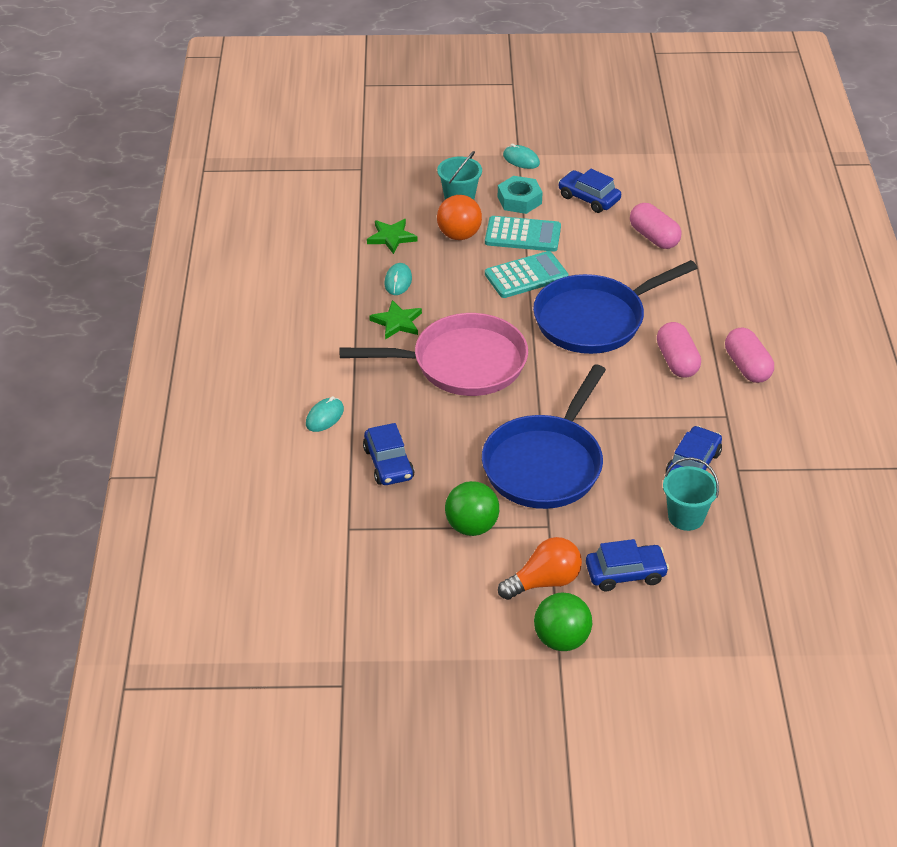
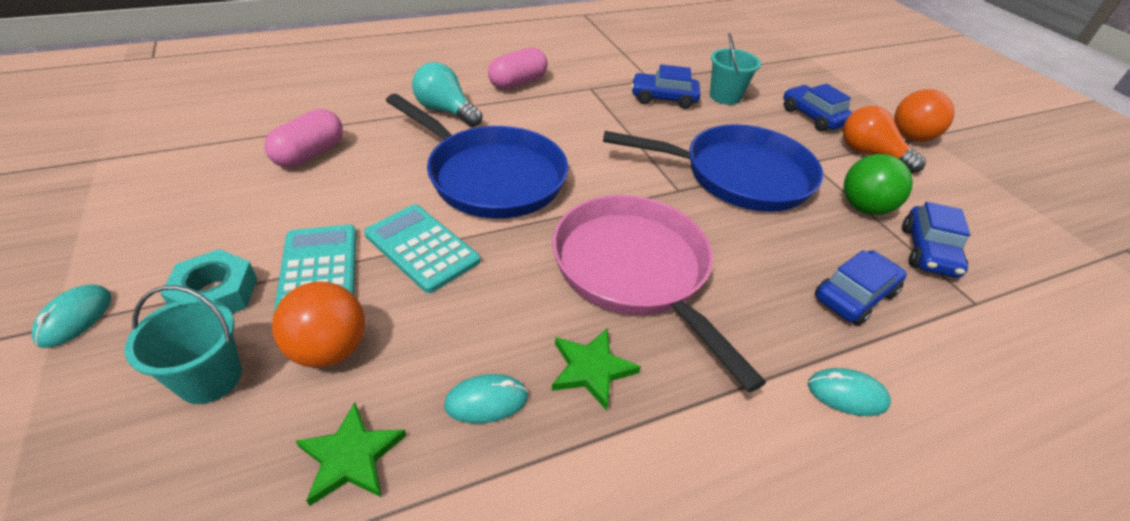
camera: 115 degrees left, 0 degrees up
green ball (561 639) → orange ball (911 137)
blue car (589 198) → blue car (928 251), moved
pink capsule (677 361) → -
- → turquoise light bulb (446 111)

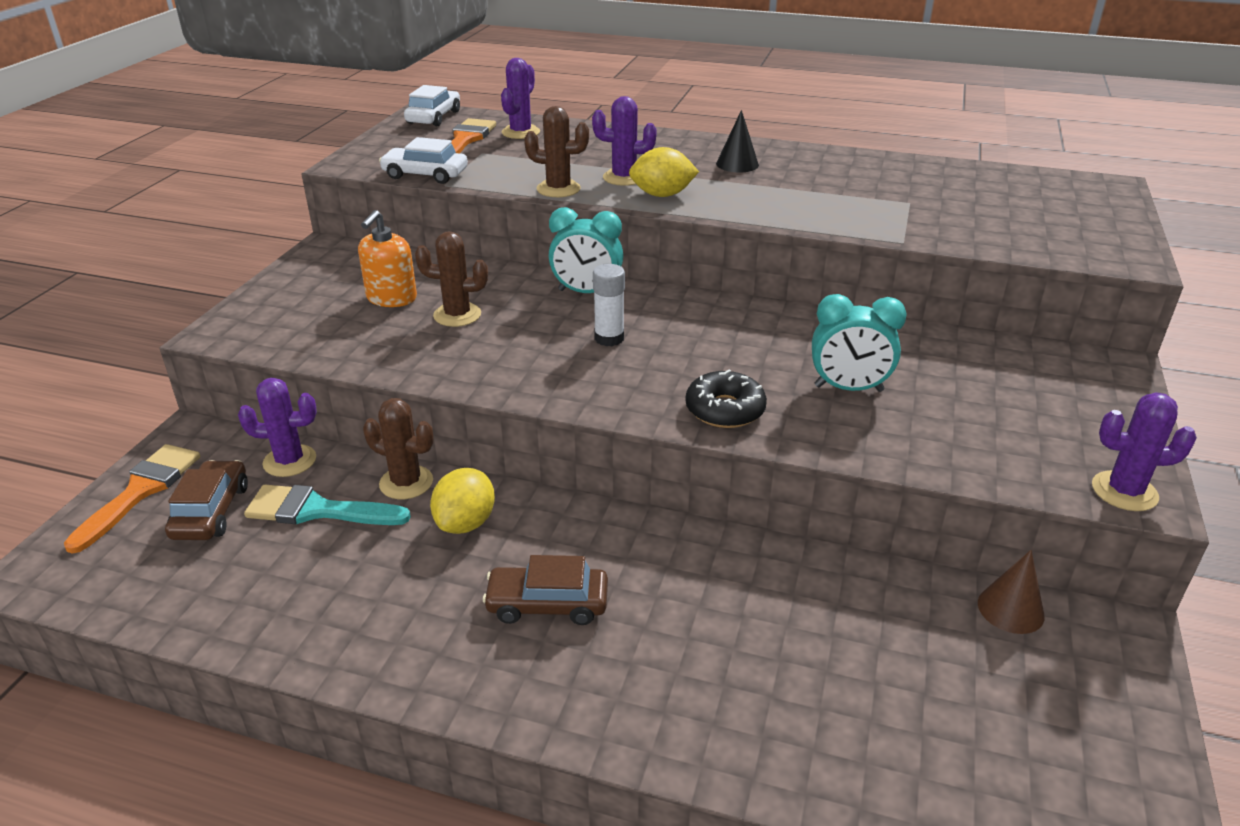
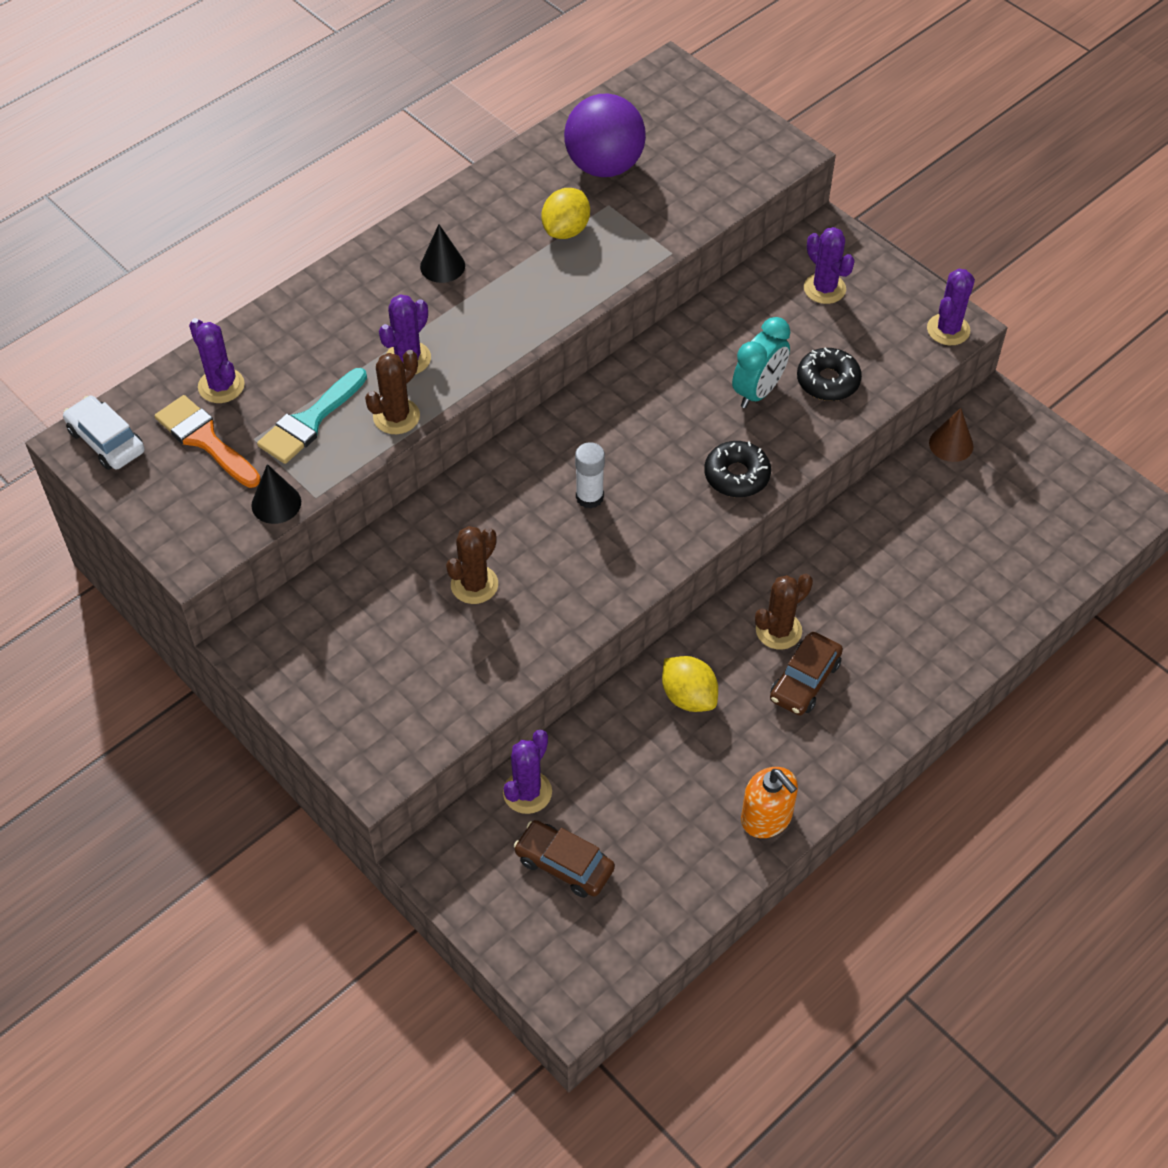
camera: 60 degrees left, 20 degrees up
orange brush (141 491) → -
turquoise brush (317 510) → turquoise brush (310 421), moved
orange soap dispenser (391 298) → orange soap dispenser (766 817), moved
brown cactus (406 482) → brown cactus (778 630), moved
white car (425 174) → black cone (276 503)
turquoise clock (586 293) → -
yellow lemon (662 195) → yellow lemon (566 230), moved
- → purple ball (604 166)
- → black donut (828 381)
- → purple cactus (824 288)

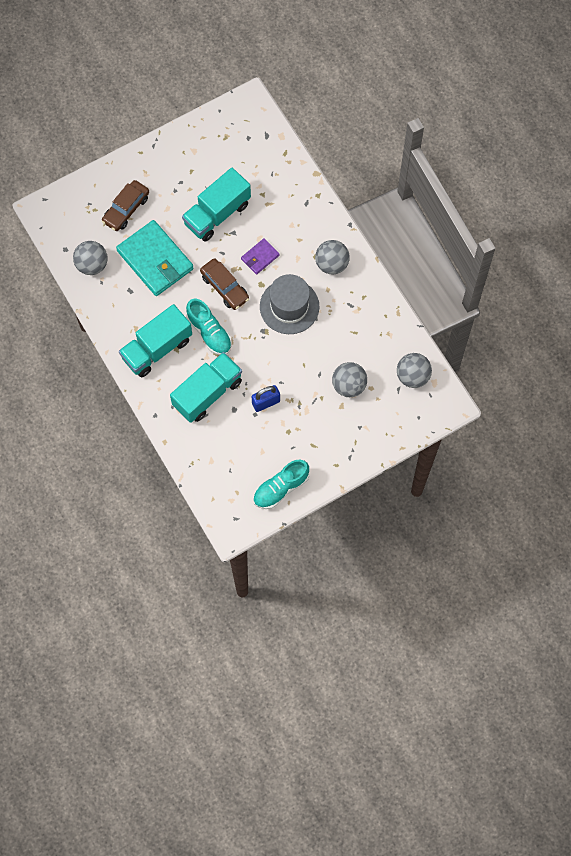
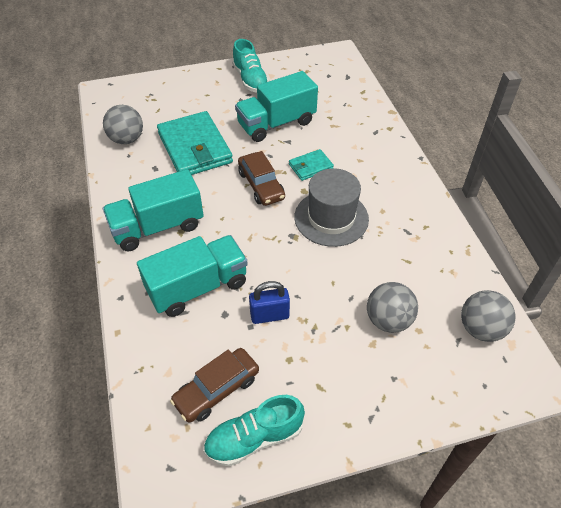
camera: 15 degrees right, 20 degrees down
brown car (126 209) → brown car (217 389), moved
turquoise shoe (209 332) → turquoise shoe (250 80), moved
purple wallet (260 257) → turquoise wallet (310 167)
grey ball (331 264) → -

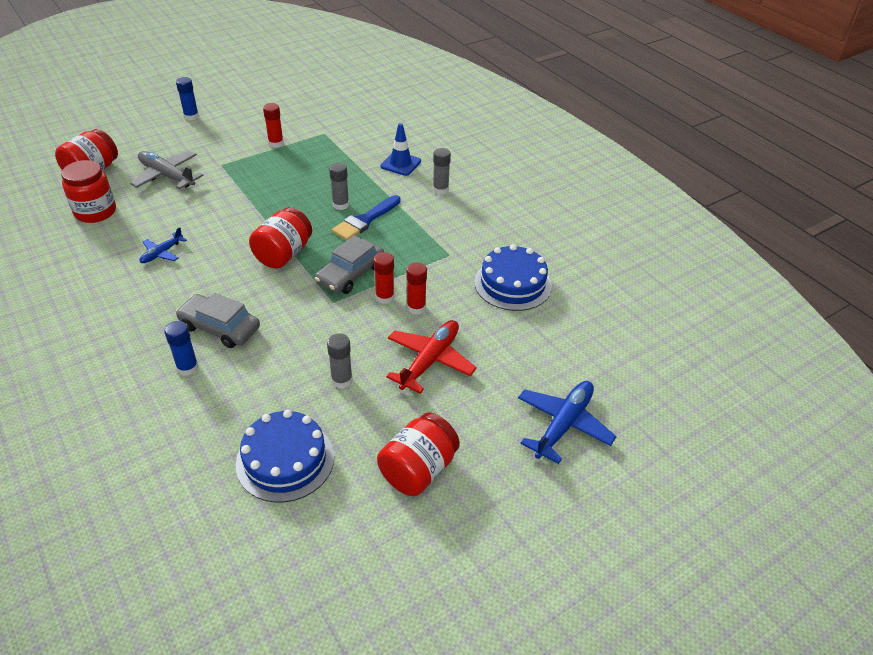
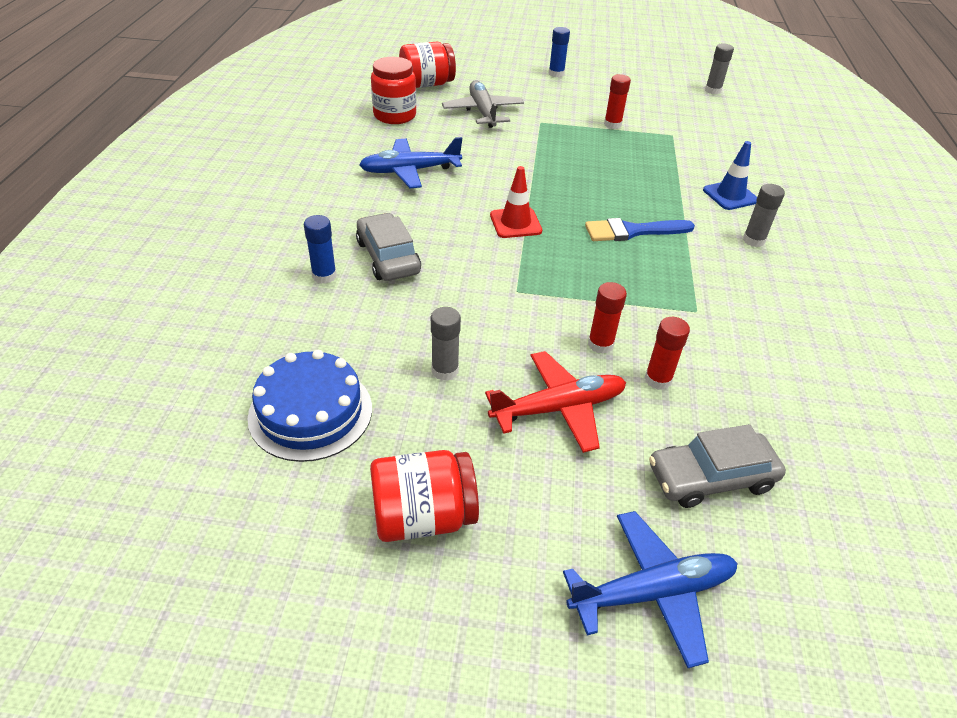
camera: 40 degrees right, 0 degrees up
blue plane (162 253) → blue plane (410 171), x1.76
red jar (283 254) → red traffic cone (515 223)
grey car (350 274) → grey car (711 477), moved
grey glue stick (340 205) → grey glue stick (713 91), moved
red glue stick (384 297) → red glue stick (658 380), moved
blue cake (512 284) → -

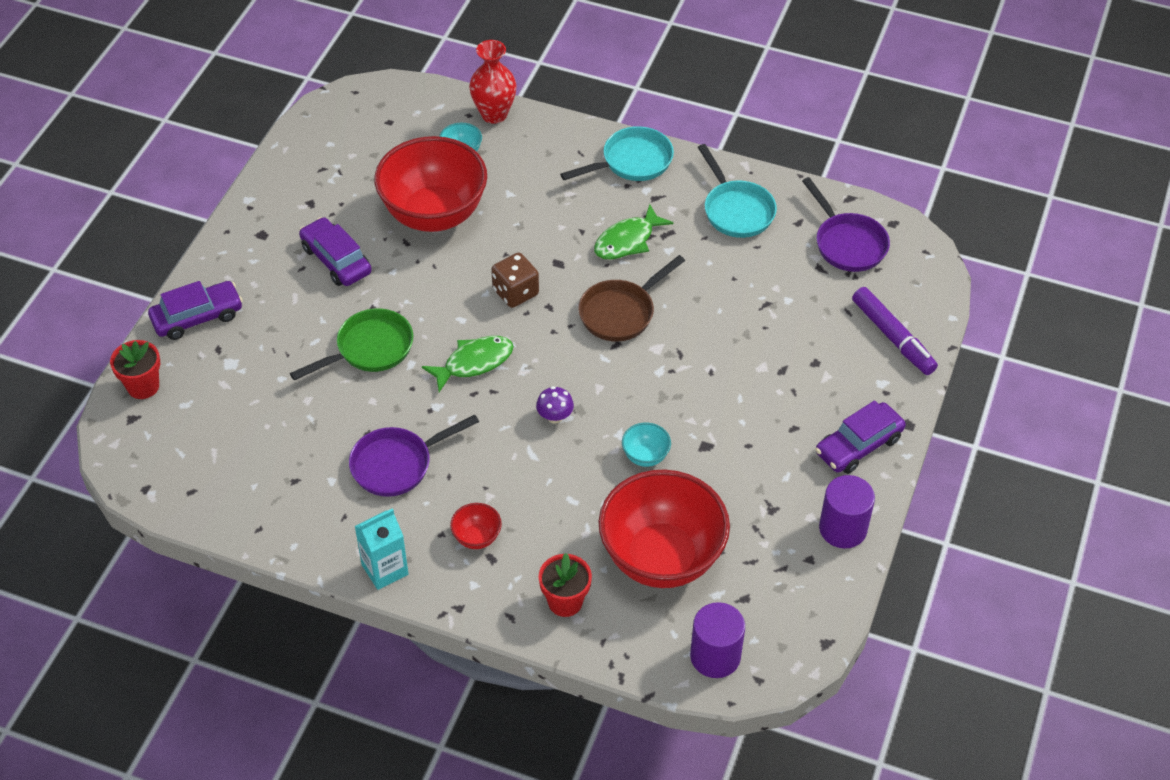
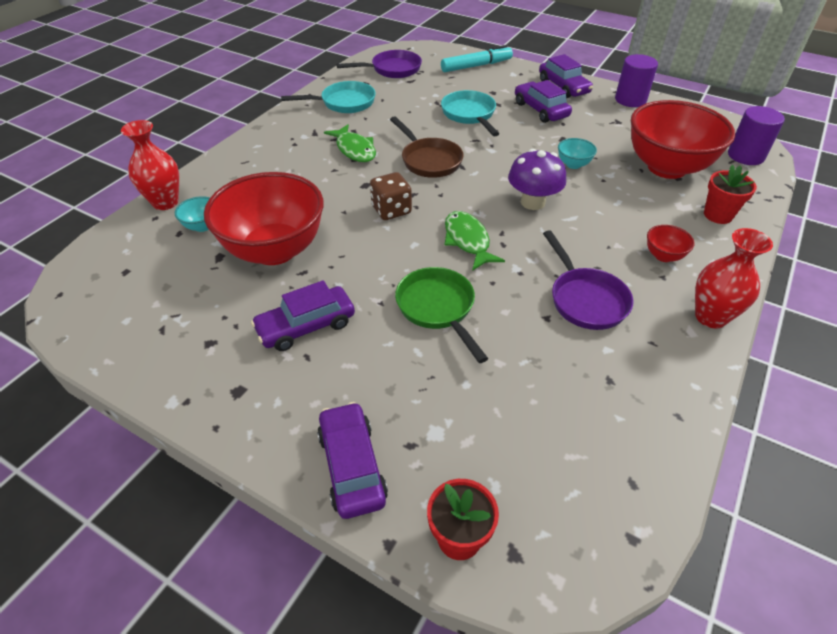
camera: 80 degrees left, 5 degrees down
turquoise carton (385 569) → red vase (710 317)
purple mushroom (555 416) → purple mushroom (532 202), x1.78
turquoise pan (632 162) → turquoise pan (469 115), moved
purple marker (893 337) → turquoise marker (476 66)
- → purple car (541 110)

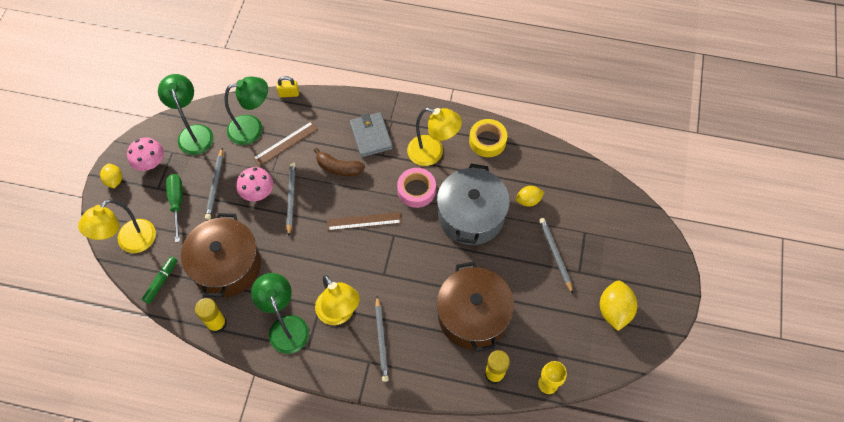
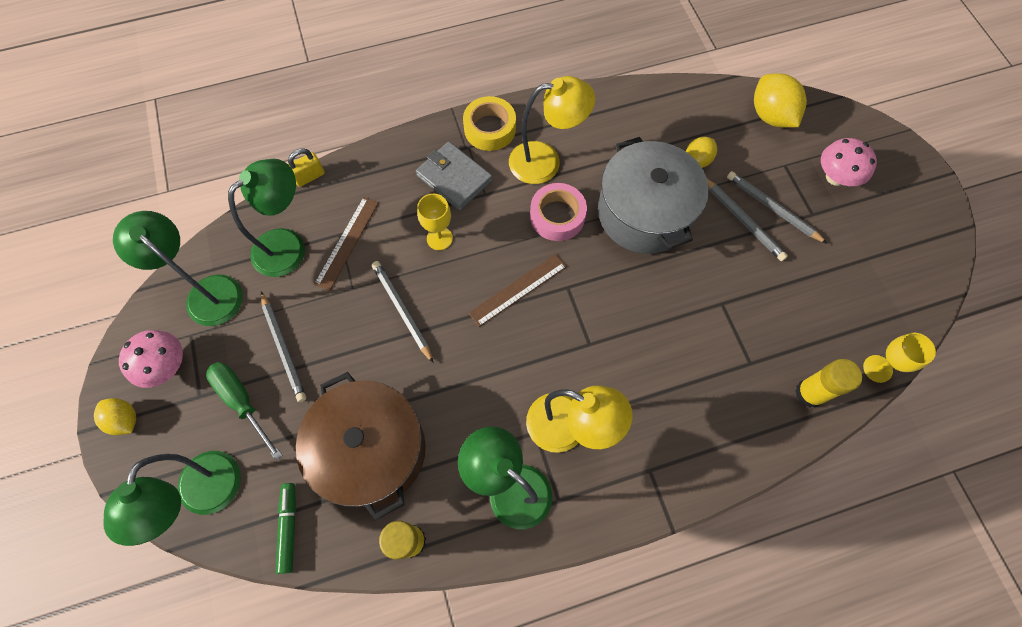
camera: 30 degrees left, 5 degrees up
yellow lamp (130 242) → green lamp (205 497)
pink mushroom (258 192) → pink mushroom (835 177), moved
brown banana (339 168) → yellow goblet (439 238)
grey pencil (381 340) → grey pencil (742 220), moved
brown pot (473 315) → -
yellow tape (487 141) → yellow tape (490 129), moved
yellow lemon (614 310) → yellow lemon (770 116), moved

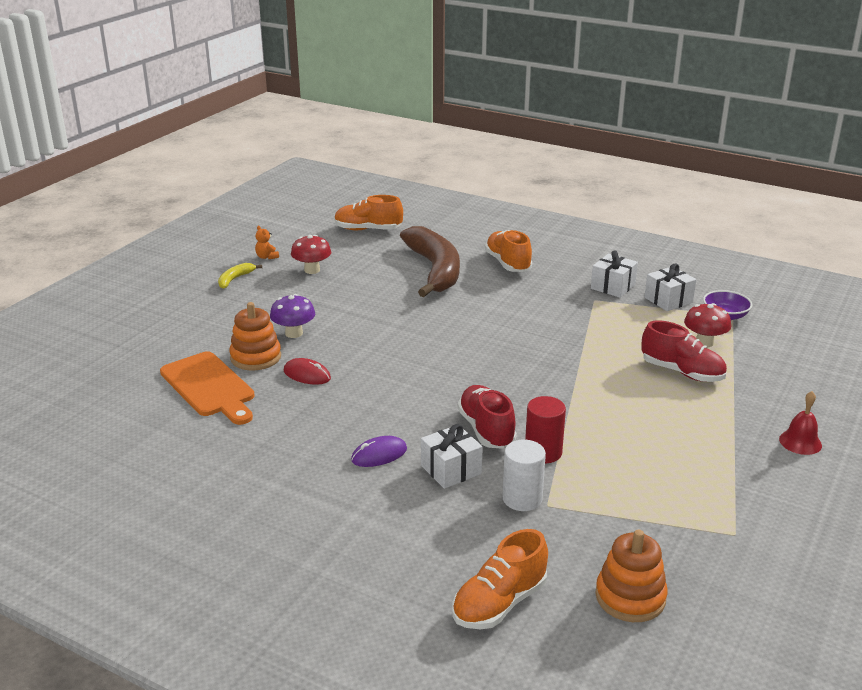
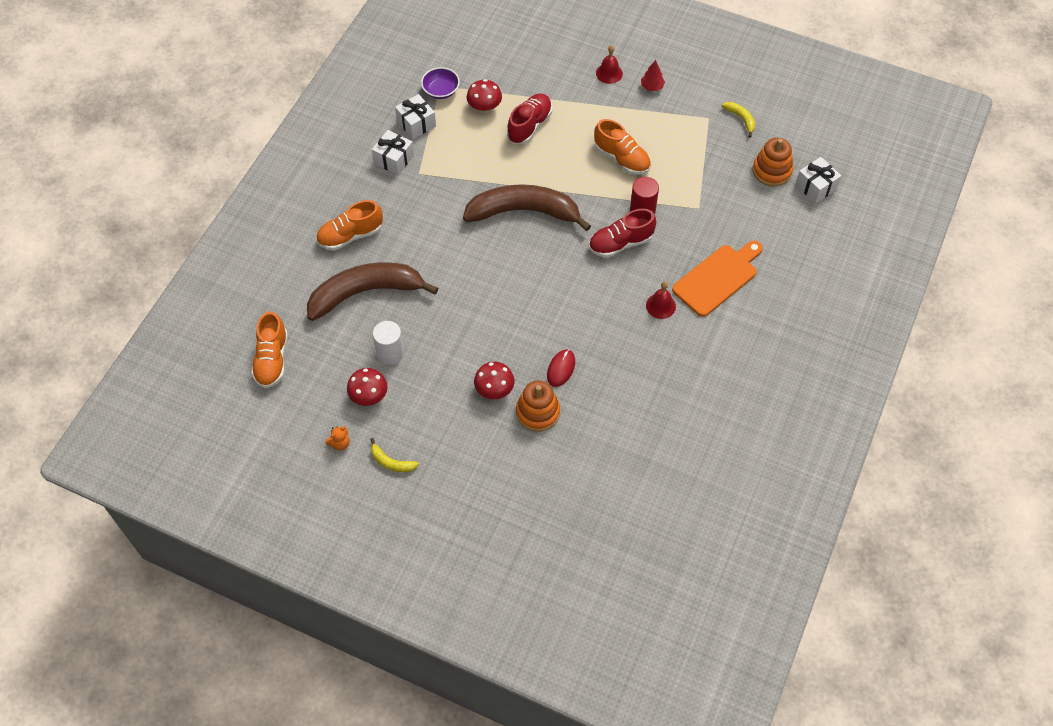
camera: 95 degrees left, 30 degrees up
orange cutting board (209 387) → orange cutting board (718 278), moved
purple mushroom (294 333) → red mushroom (494 390)
purple mouse (379 455) → red bell (660 306)
white gift (451 470) → white gift (815 187), moved
orange shoe (499 603) → orange shoe (622 158), moved
white cylinder (522 499) → white cylinder (390 353), moved
- → brown banana (523 212)
- → red tree (652 86)
- → yellow banana (741 119)

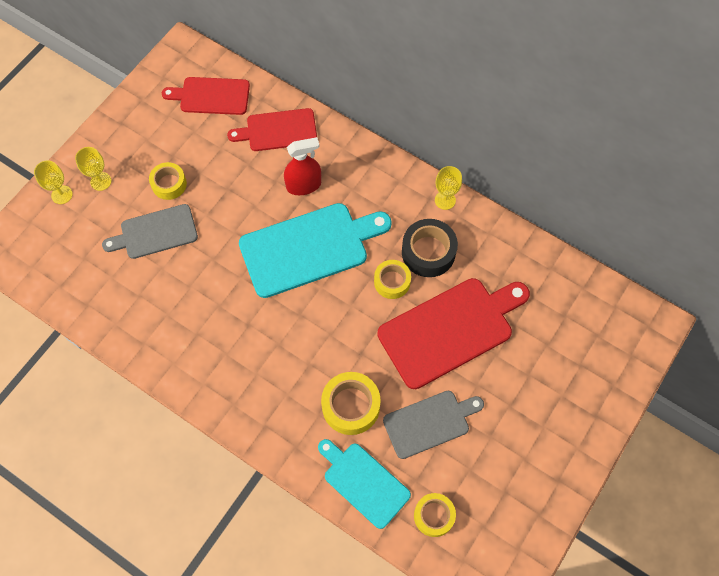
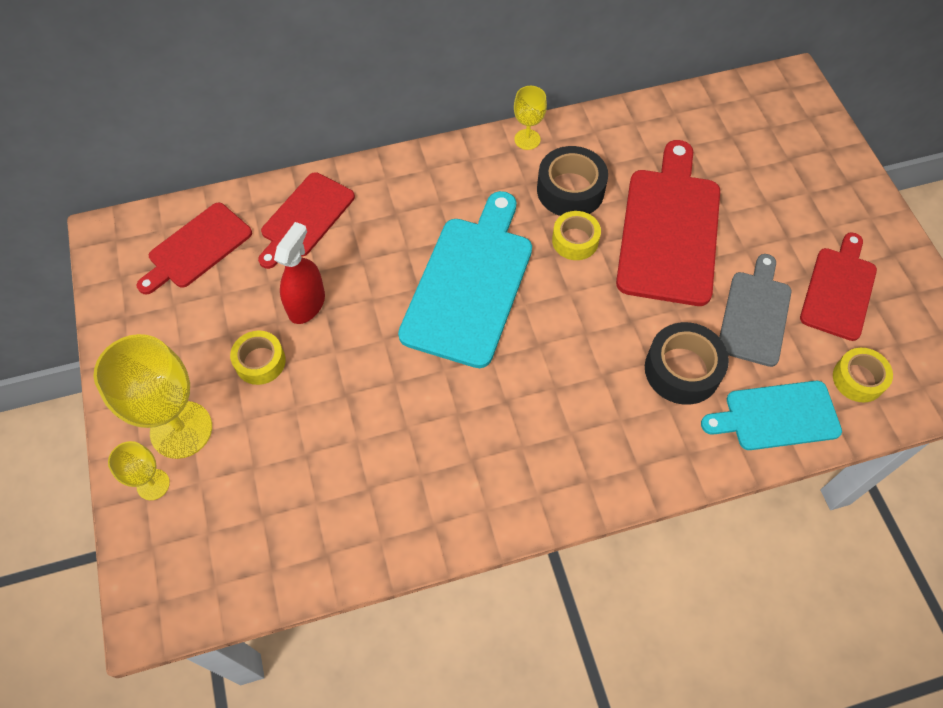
camera: 50 degrees left, 5 degrees down
yellow goblet (101 181) → yellow goblet (181 429), x1.95
grey cutting board (155 232) → -
red spray bottle (303 185) → red spray bottle (306 304), moved
yellow tape (351 406) → black tape (682 370)
- → red cutting board (839 290)

